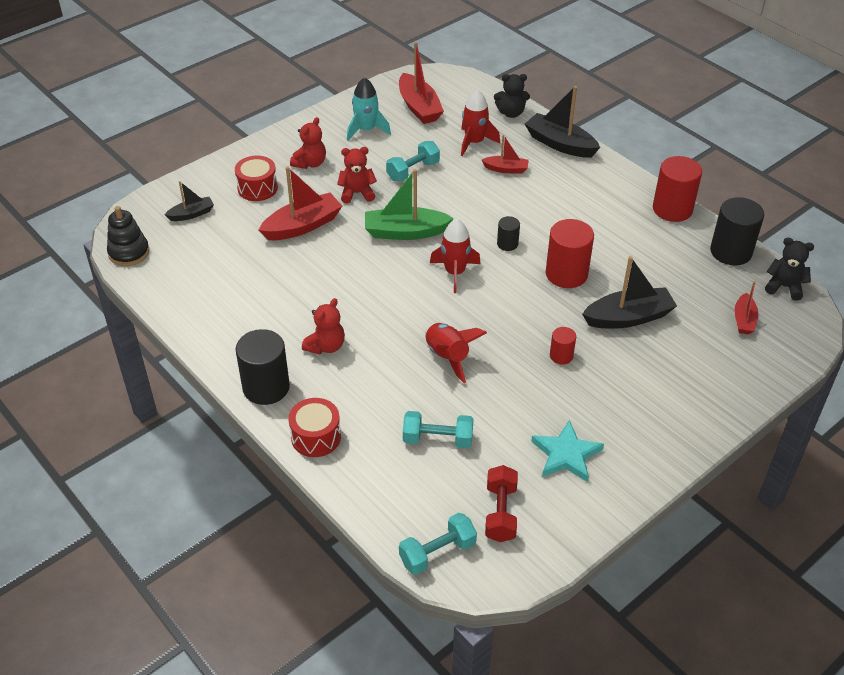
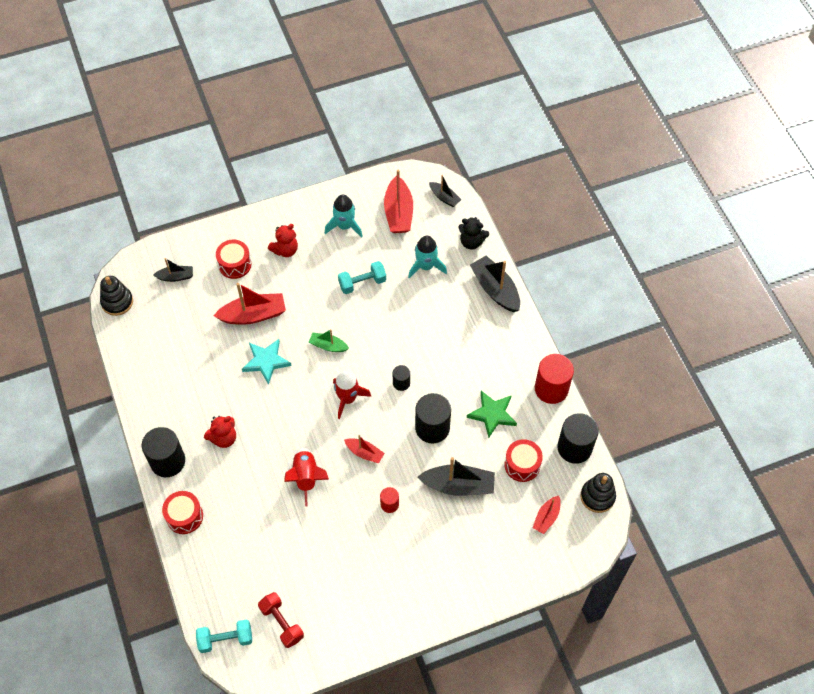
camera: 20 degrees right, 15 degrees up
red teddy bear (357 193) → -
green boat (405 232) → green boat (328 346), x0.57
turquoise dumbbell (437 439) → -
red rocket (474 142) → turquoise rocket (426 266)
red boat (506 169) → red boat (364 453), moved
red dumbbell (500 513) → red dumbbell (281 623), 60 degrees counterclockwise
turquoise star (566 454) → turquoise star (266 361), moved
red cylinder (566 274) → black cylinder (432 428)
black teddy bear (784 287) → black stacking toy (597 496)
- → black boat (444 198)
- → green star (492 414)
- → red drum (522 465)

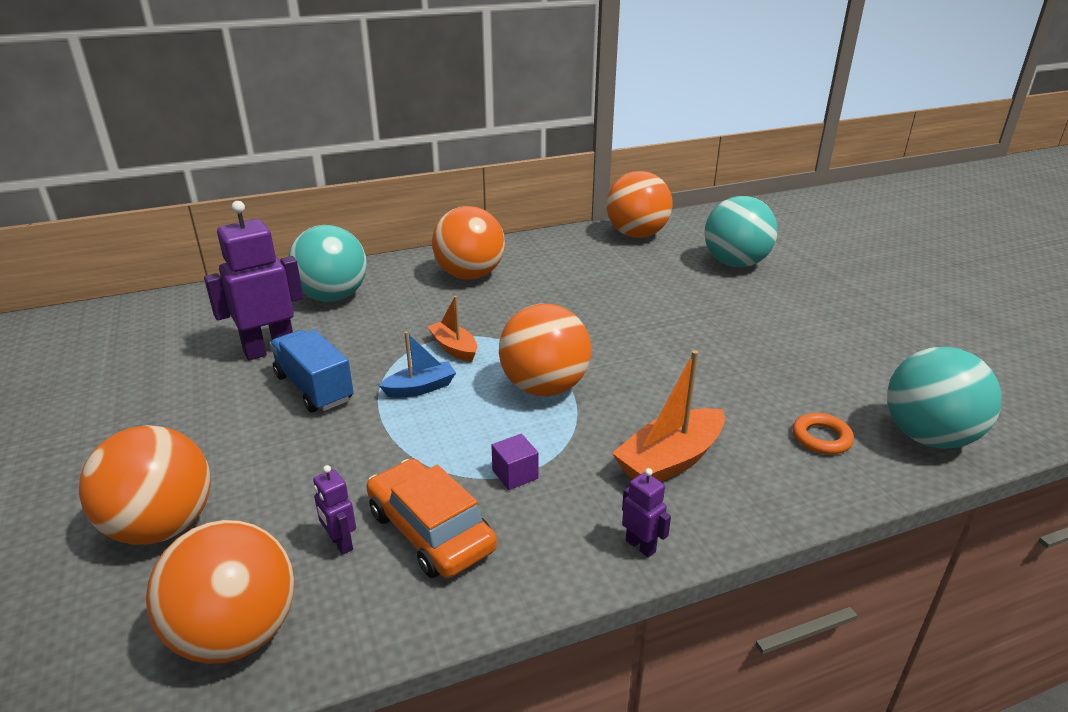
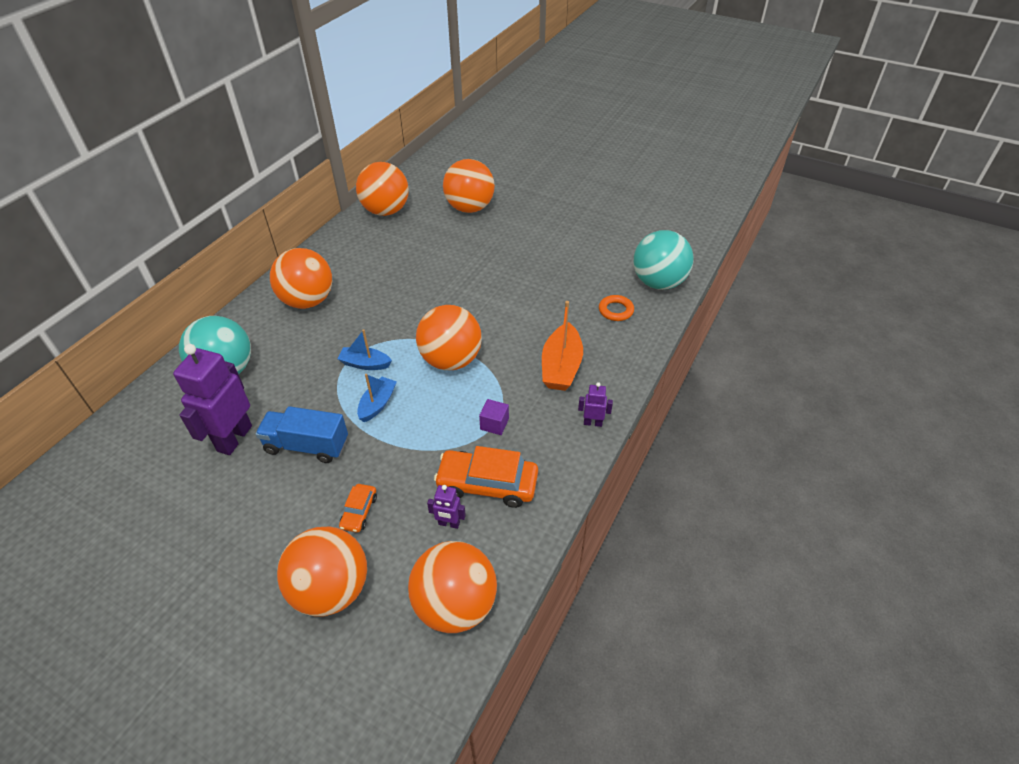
camera: 40 degrees left, 15 degrees up
orange boat (454 348) → blue boat (365 364)
turquoise ball (735 263) → orange ball (470 208)
- → orange car (359 512)

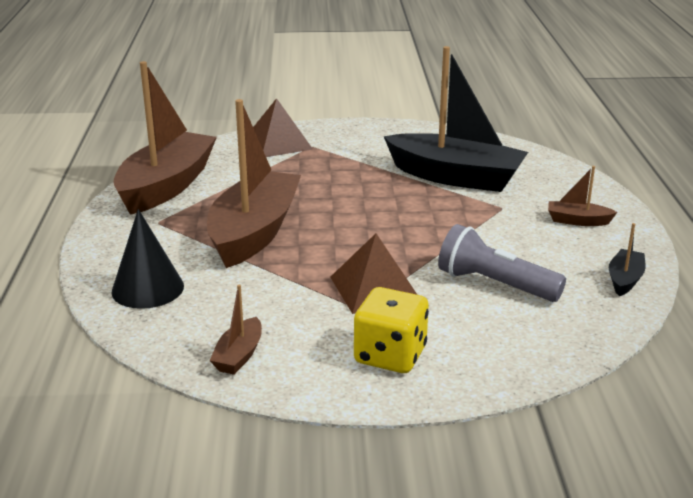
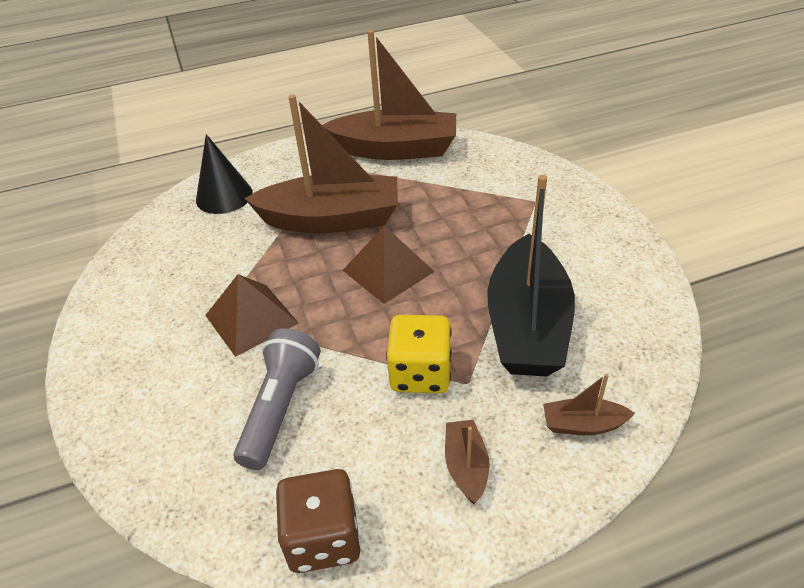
camera: 75 degrees right, 15 degrees up
brown boat (239 355) → brown boat (583 424), moved
brown pyramid (278 143) → brown pyramid (388 271), moved
yellow dice (390 355) → yellow dice (420 373), moved
black boat (625 279) → brown dice (323 538)

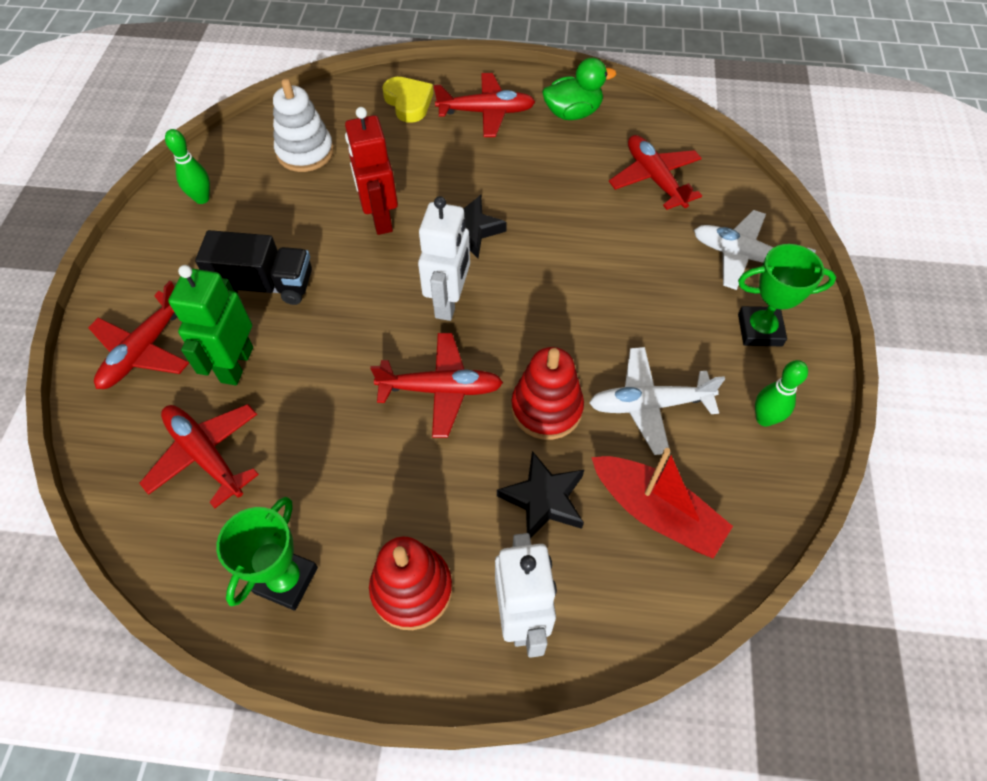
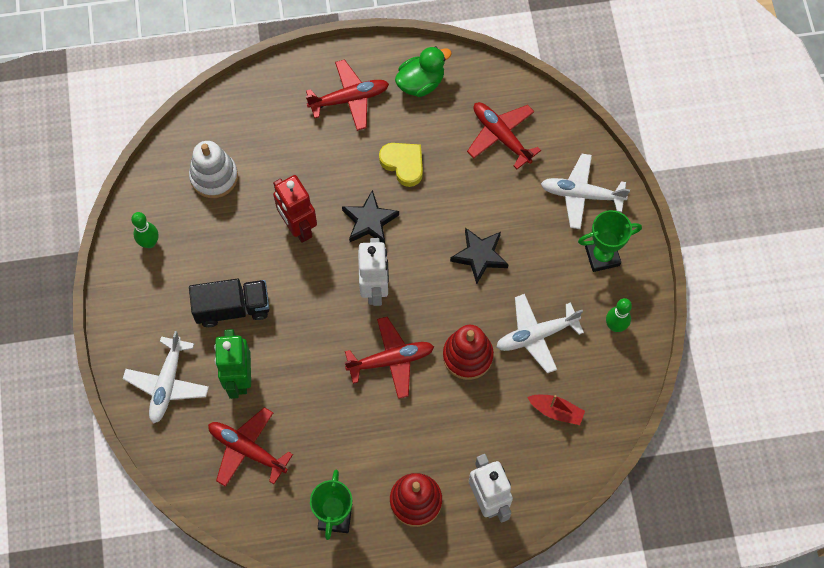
camera: 15 degrees left, 10 degrees up
red plane (144 350) → white plane (167 384)
yellow heart (408 102) → yellow heart (403 164), moved
black star (543 499) → black star (479 256), moved
red boat (656 512) → red boat (556 411), x0.60

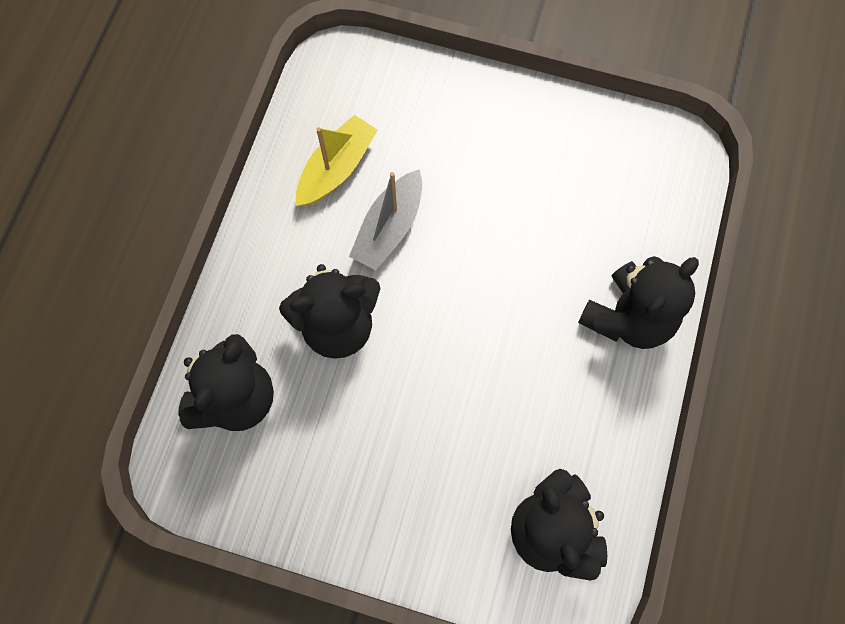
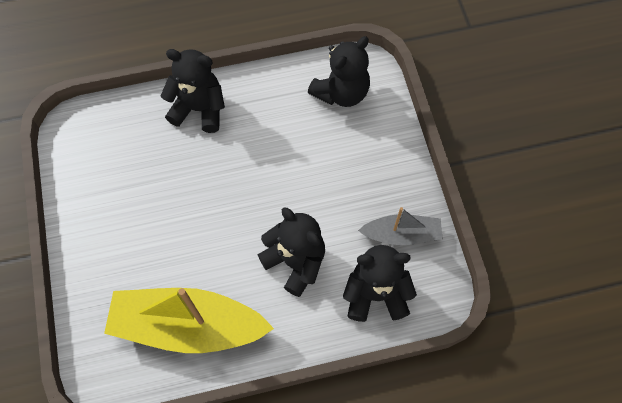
camera: 120 degrees left, 5 degrees down
yellow boat (336 168) → yellow boat (188 326), x1.86
grey boat (389 228) → grey boat (401 234), moved

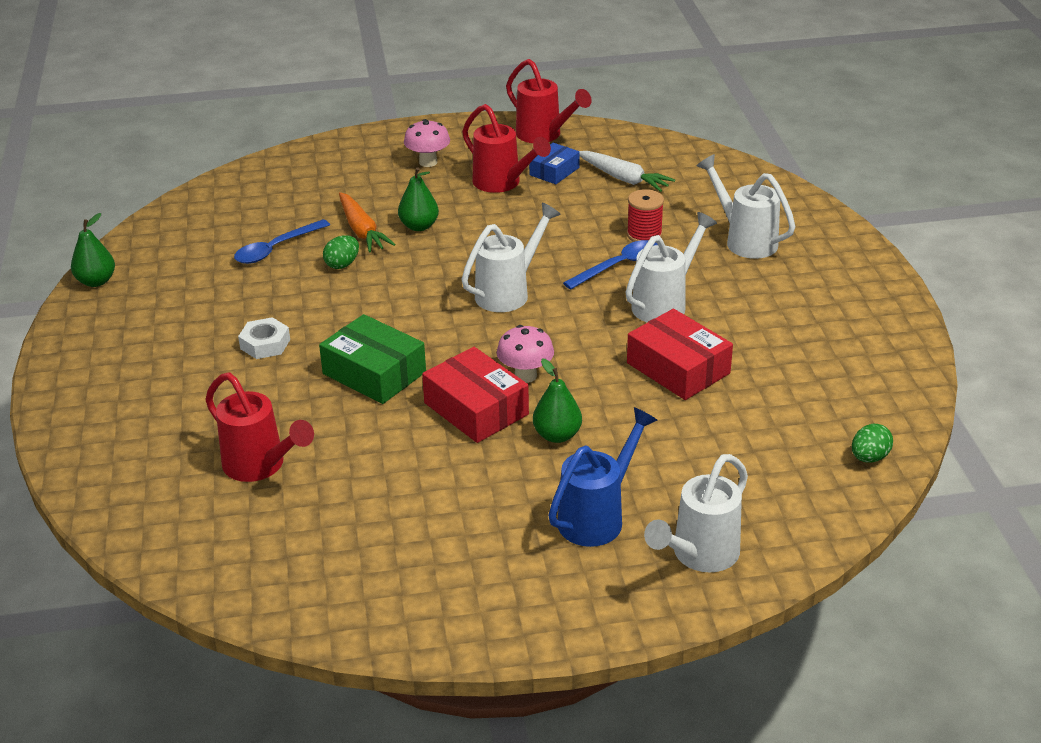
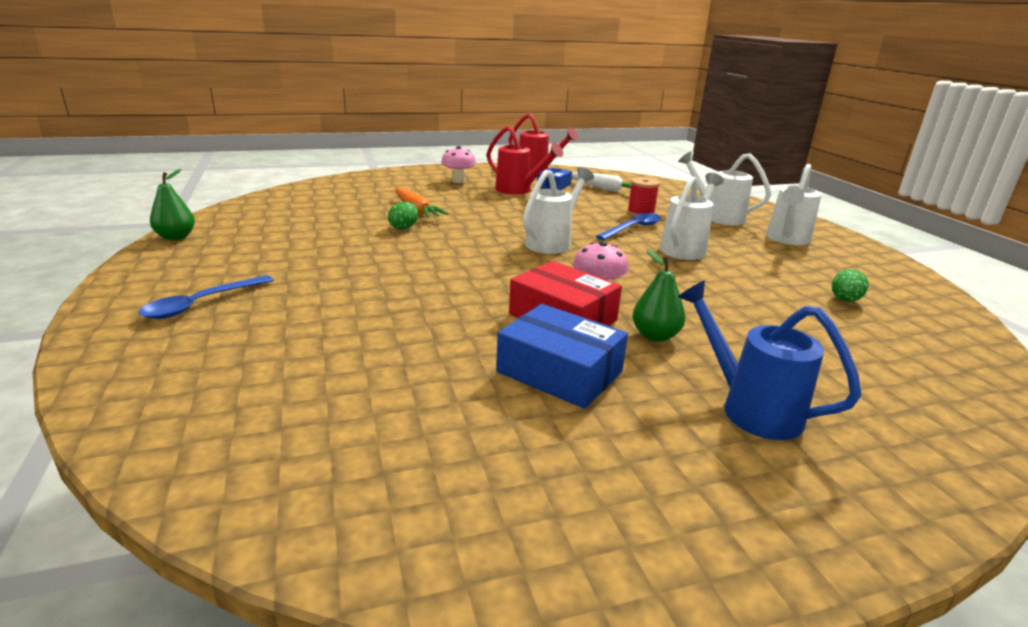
camera: 10 degrees left, 10 degrees down
red watering can (261 466) → -
blue spoon (276 249) → blue spoon (202 304), moved
white nut (265 344) → -
green box (374 373) → -
green pear (419 226) → -
blue watering can (598 516) → blue watering can (749 407), 75 degrees counterclockwise
red box (678 368) → -
white watering can (698 556) → white watering can (786 240), moved
green egg (869 457) → green egg (844 300), moved
- → blue box (559 372)

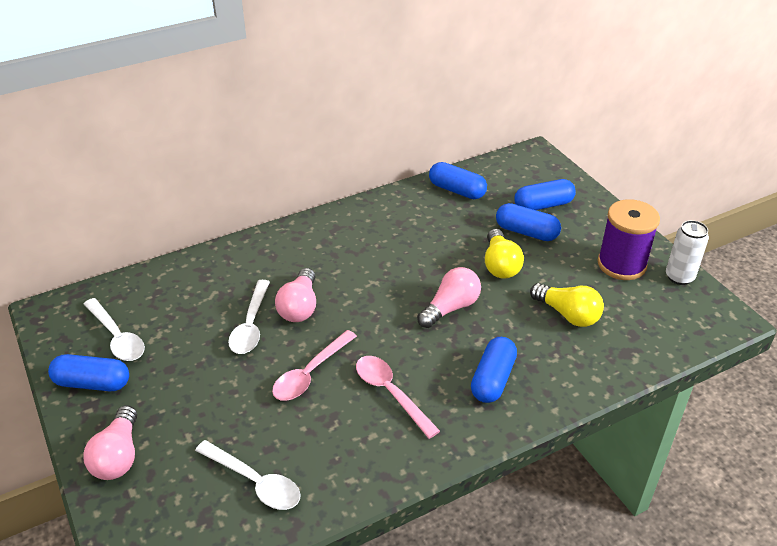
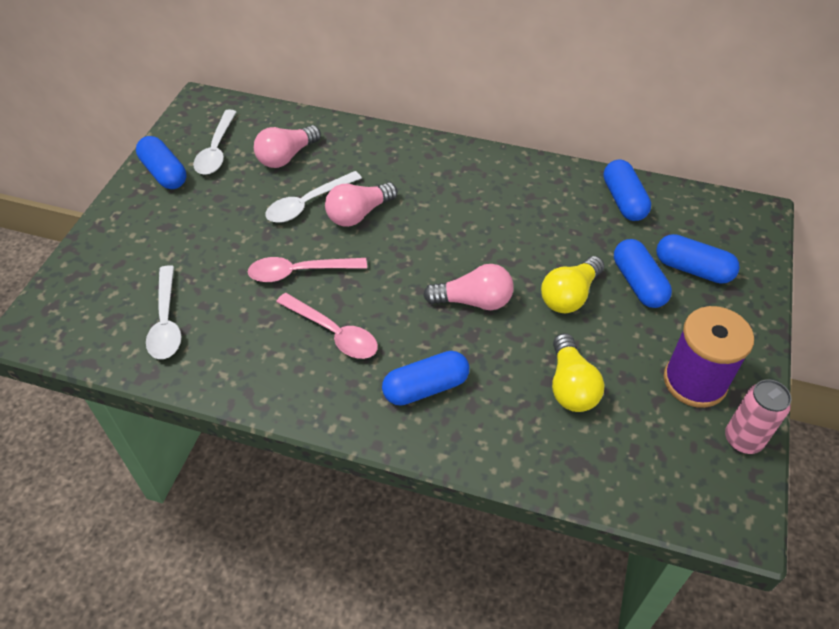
camera: 45 degrees right, 10 degrees up
pink light bulb (118 456) → pink light bulb (286 157), moved
pink spoon (390 393) → pink spoon (334 333), 120 degrees clockwise
white can (679 277) → pink can (743 439)

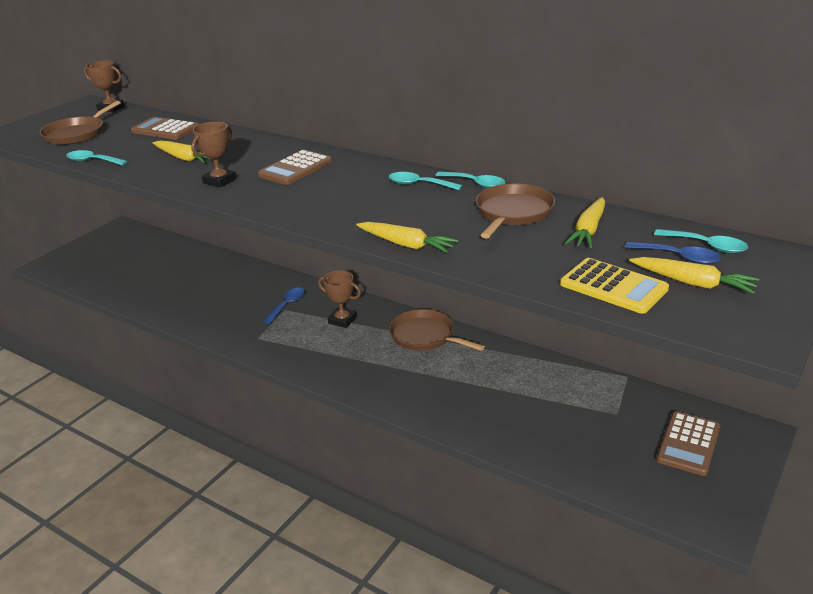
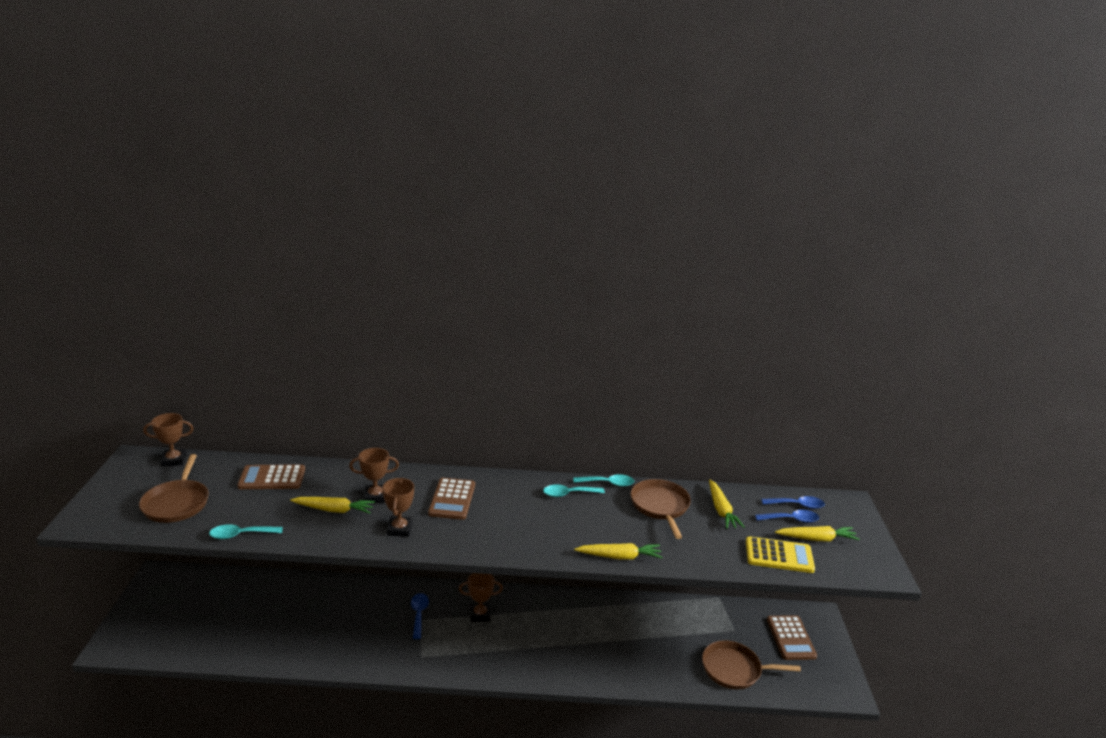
camera: 35 degrees left, 5 degrees down
brown pan (425 336) → brown pan (734 669), moved
turquoise spoon (706 246) → blue spoon (797 505)
- → brown trophy (375 496)

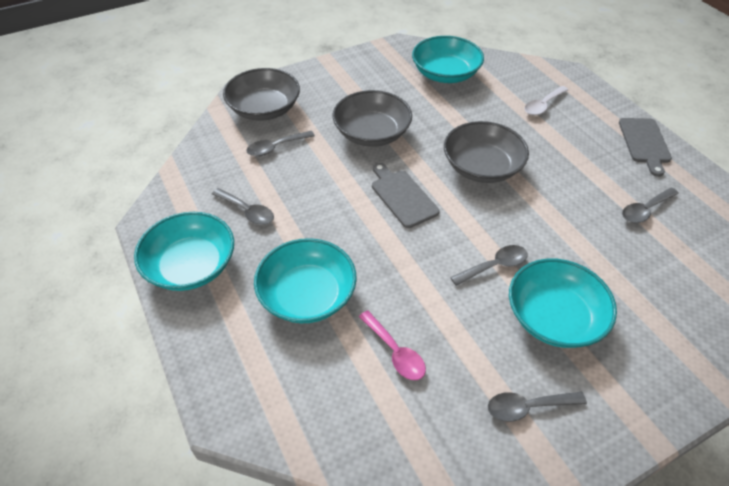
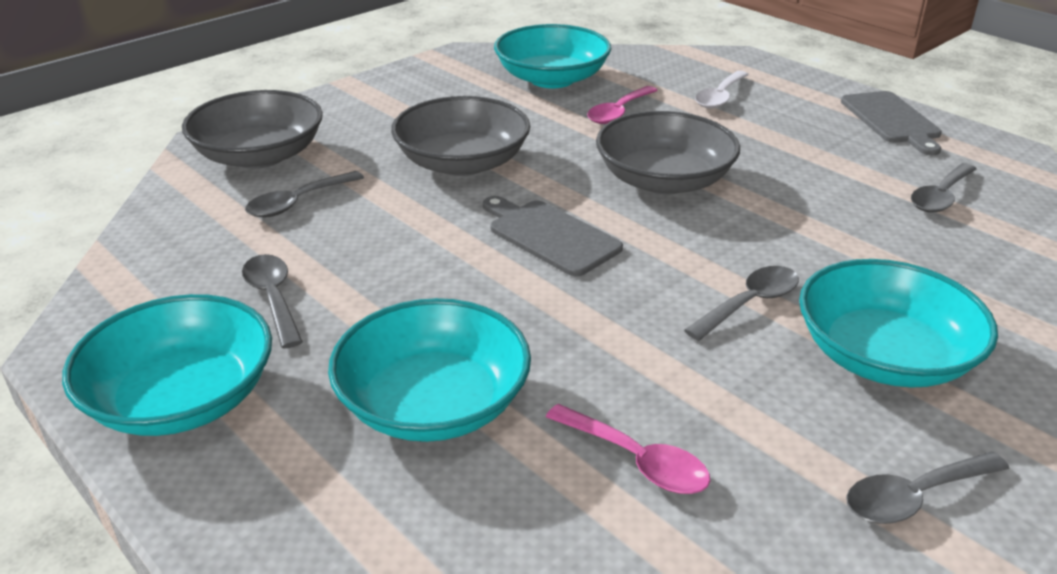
camera: 15 degrees left, 15 degrees down
grey spoon (247 211) → grey spoon (273 298), 135 degrees counterclockwise
- → pink spoon (618 112)

